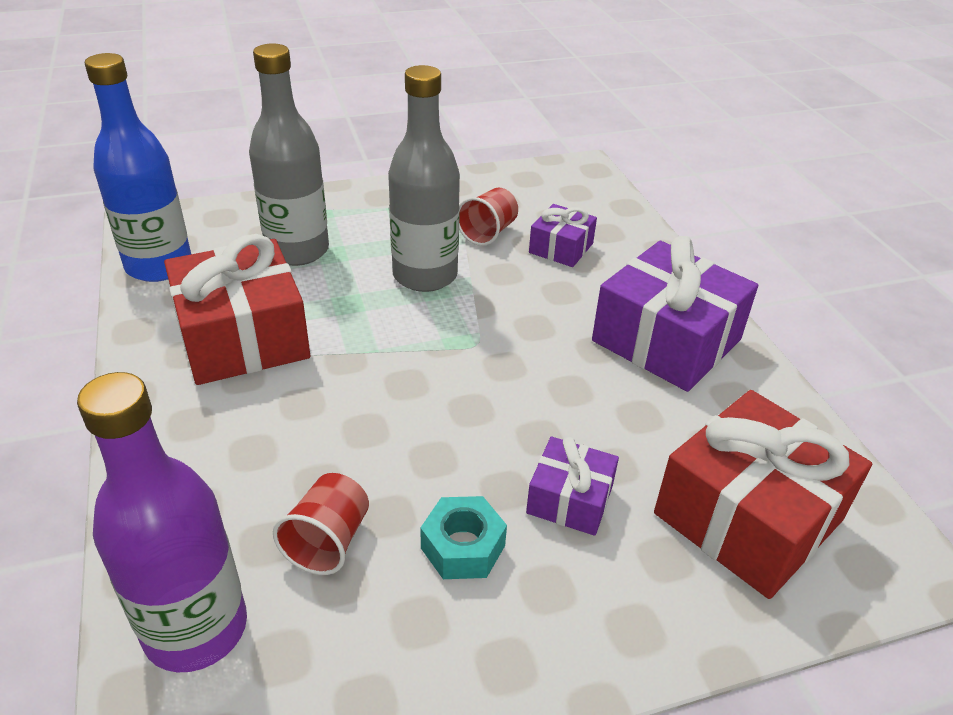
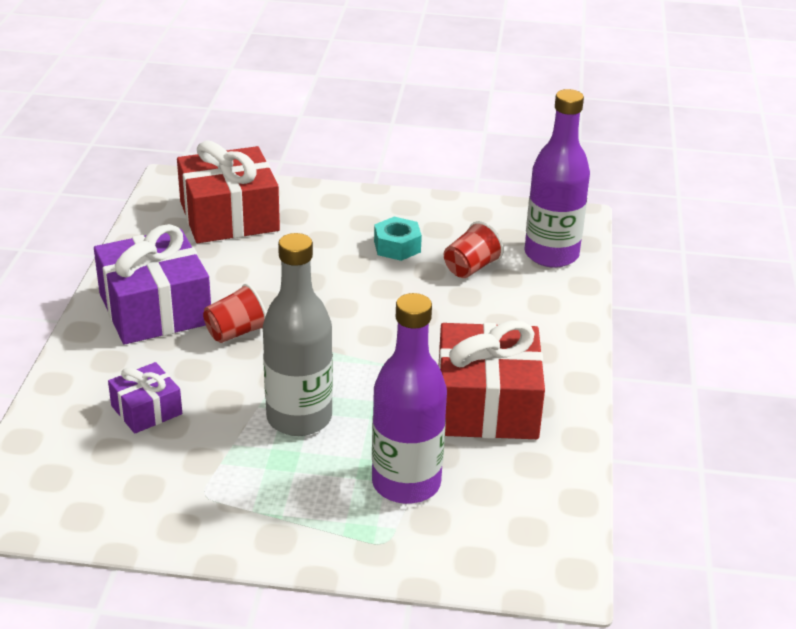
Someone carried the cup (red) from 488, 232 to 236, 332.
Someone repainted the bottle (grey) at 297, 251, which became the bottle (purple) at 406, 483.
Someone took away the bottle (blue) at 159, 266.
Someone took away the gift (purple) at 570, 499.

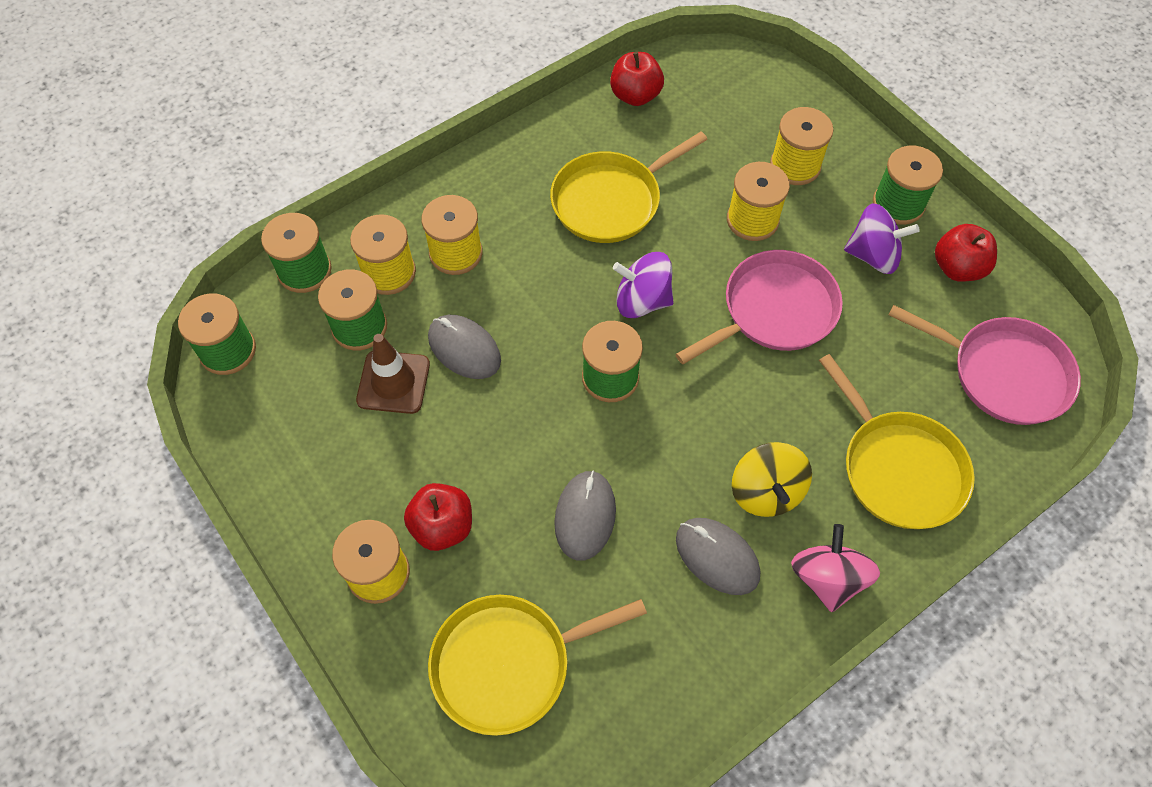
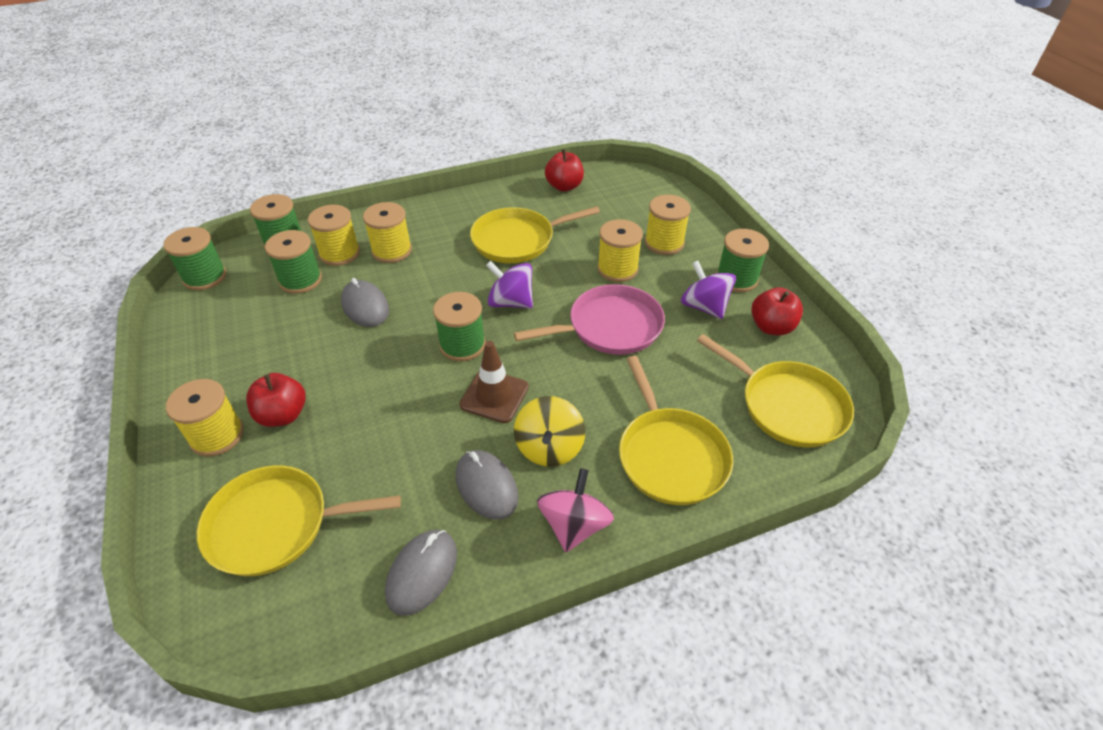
Someone carried the mouse (grey) from 585, 516 to 422, 573.
Someone carried the traffic cone (brown) from 393, 382 to 494, 396.
Someone rotated the spinning top (purple) at 873, 255 by 150 degrees counterclockwise.
Someone repainted the pan (pink) at 1003, 373, which became the pan (yellow) at 788, 406.

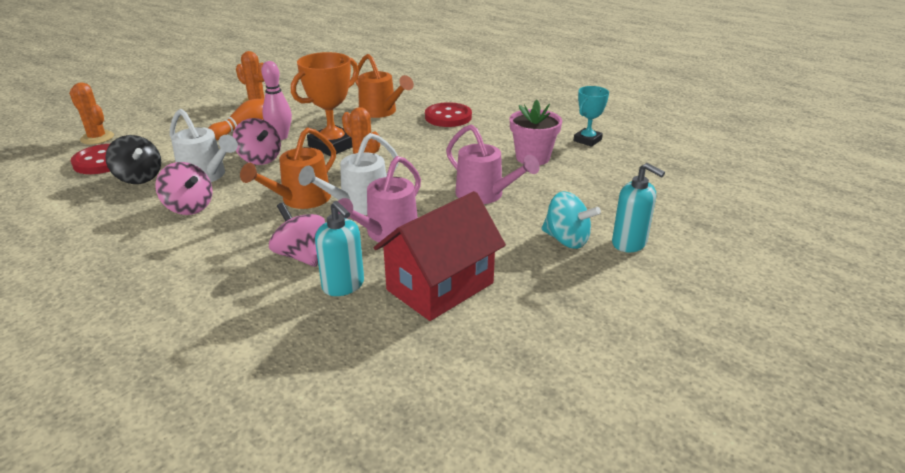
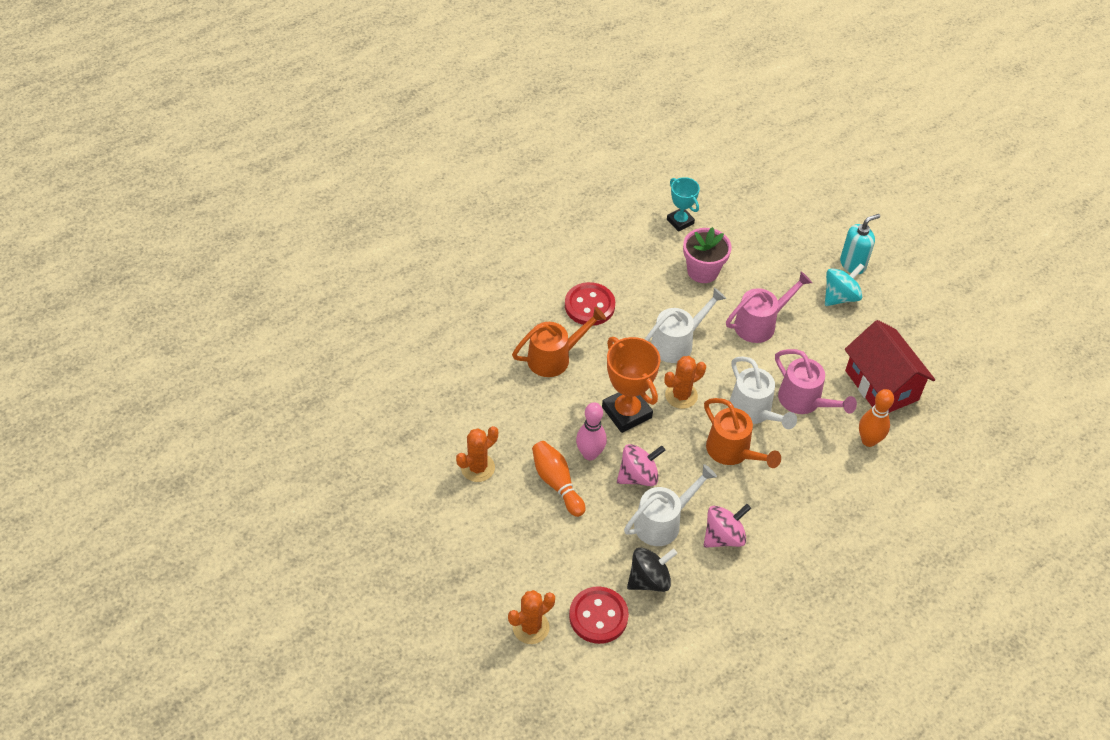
Someone put down the watering can (white) at 677, 343.
Someone swapped the soap dispenser (turquoise) at 343, 285 for the bowling pin (orange) at 868, 440.
Someone took away the spinning top (pink) at 301, 255.

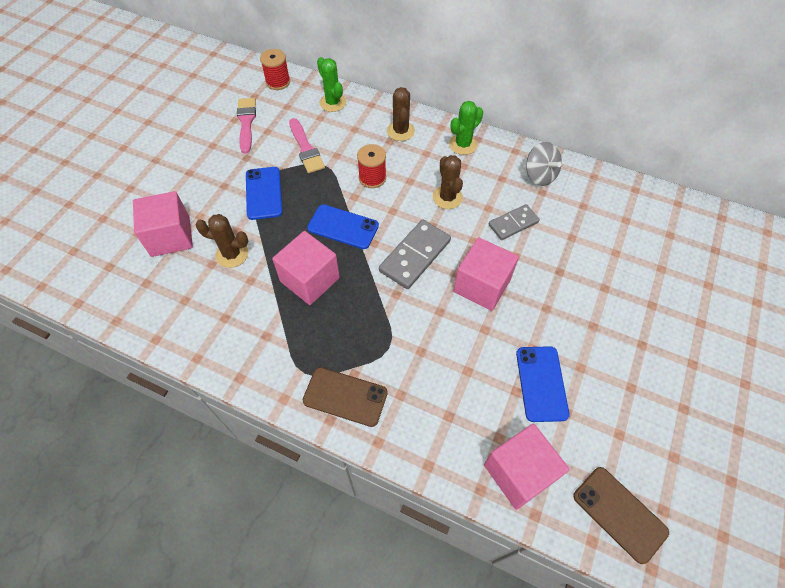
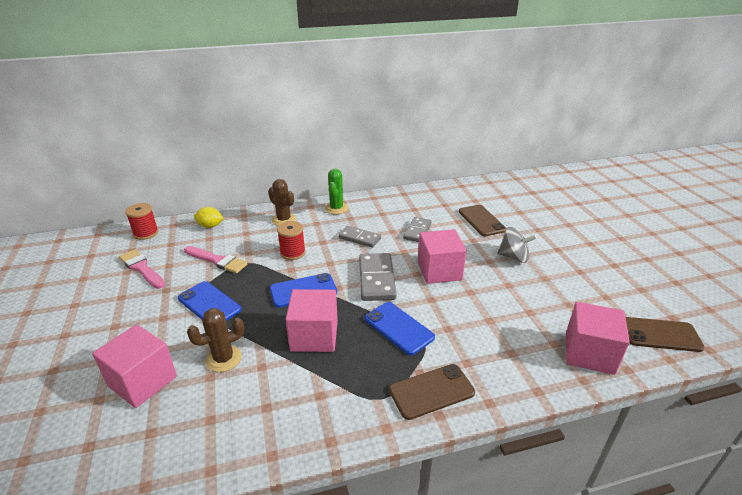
Someone swapped the cactus (green) at 333, 102 for the lemon (yellow) at 210, 226.
Someone swapped the cactus (brown) at 447, 197 for the domino (grey) at 359, 238.
Someone carried the phone (blue) from 541, 383 to 398, 328.
Someone put down the phone (brown) at 481, 220.
Someone carried the spinning top (grey) from 539, 175 to 514, 257.

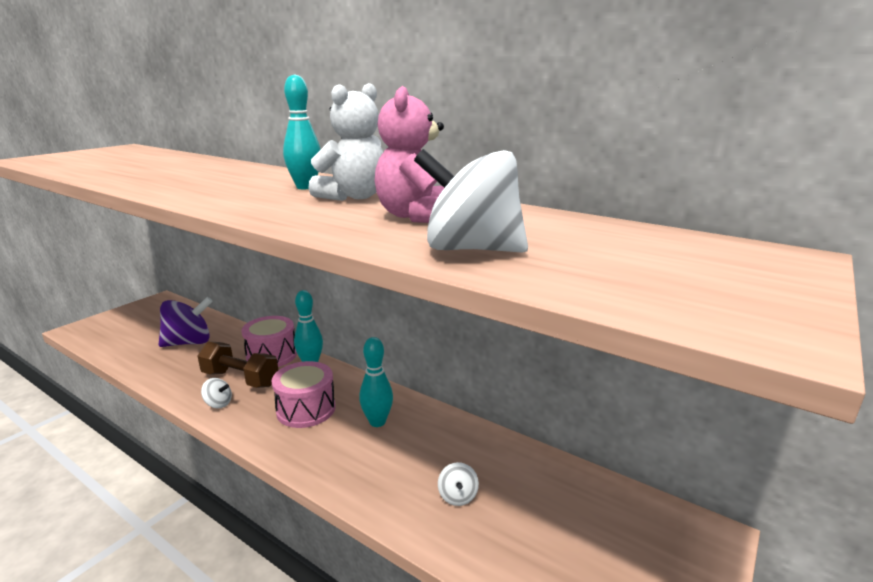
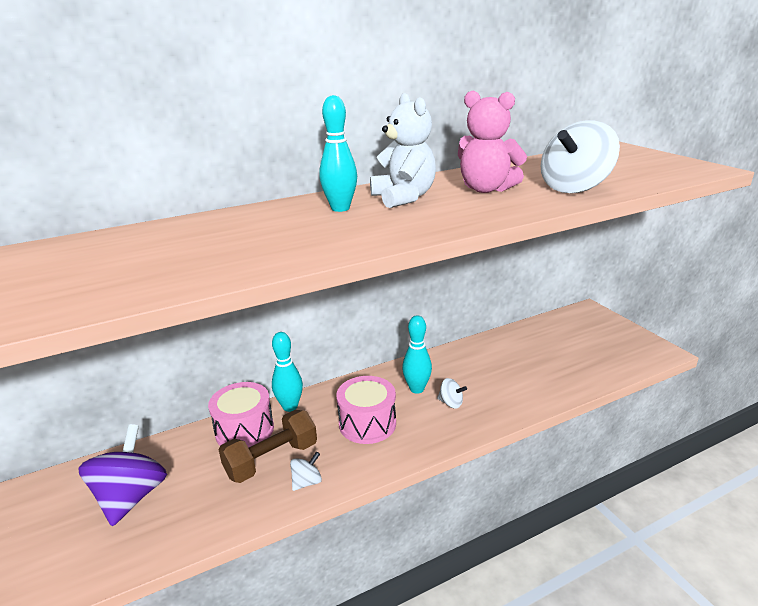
Someone carried the spinning top (white) from 457, 496 to 451, 403.

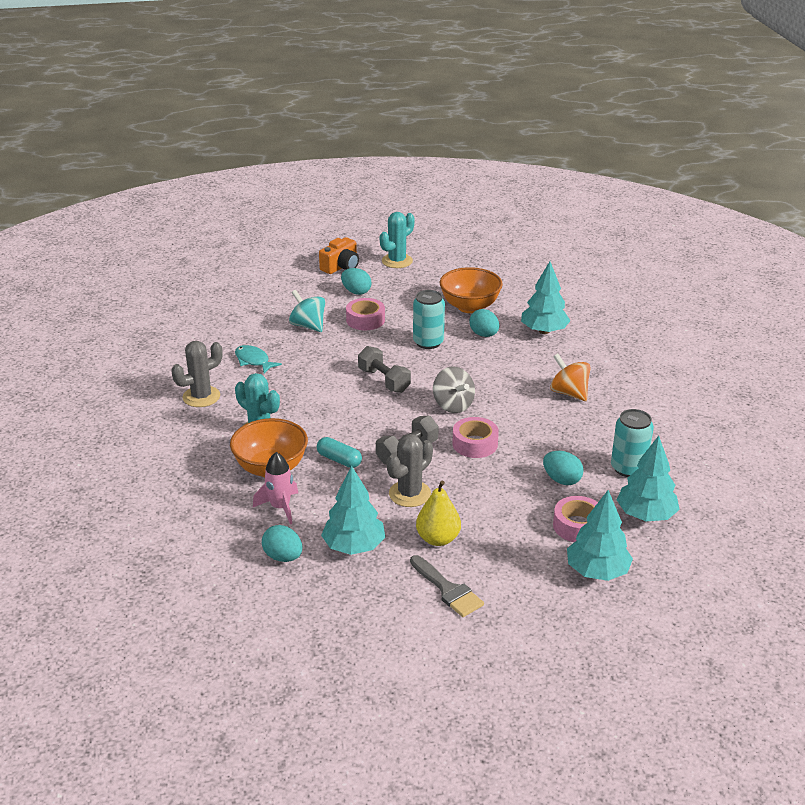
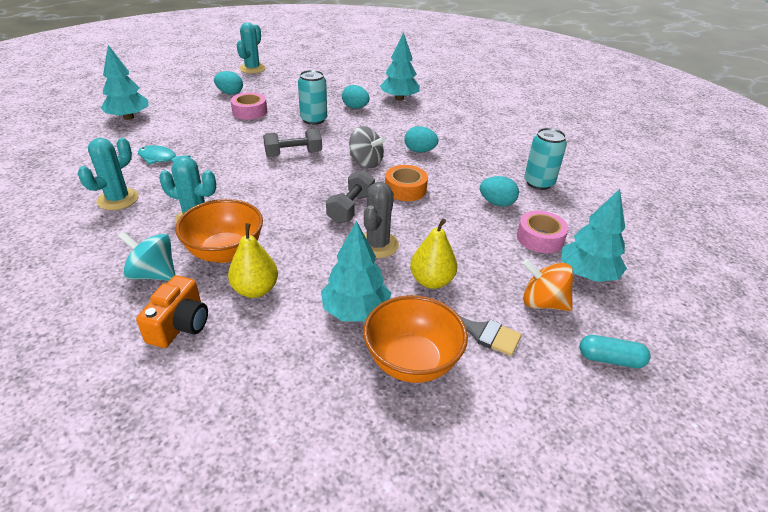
Someone repainted the cactus (grey) at 201, 397, which became the cactus (turquoise) at 118, 199.
Someone carried the tree (turquoise) from 645, 515 to 128, 117.
Someone carried the spinning top (turquoise) from 308, 326 to 153, 274.
Someone carried the camera (orange) from 341, 267 to 179, 325.
Someone swapped the rocket (pink) at 280, 507 for the pear (yellow) at 255, 290.
Someone rotated the dumbbell (grey) at 384, 380 by 45 degrees counterclockwise.
Someone carried the bowl (orange) from 470, 307 to 412, 361.
Someone repainted the tape (pink) at 475, 444, which became the tape (orange) at 405, 189.
Someone carried the egg (turquoise) from 283, 557 to 419, 151.
Someone carried the spinning top (orange) from 569, 393 to 543, 303.
Someone carried the capsule (turquoise) from 339, 460 to 610, 359.

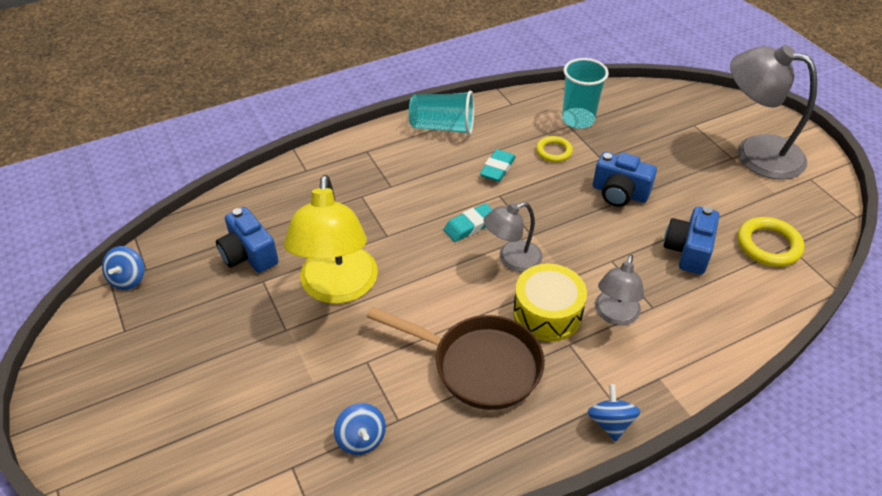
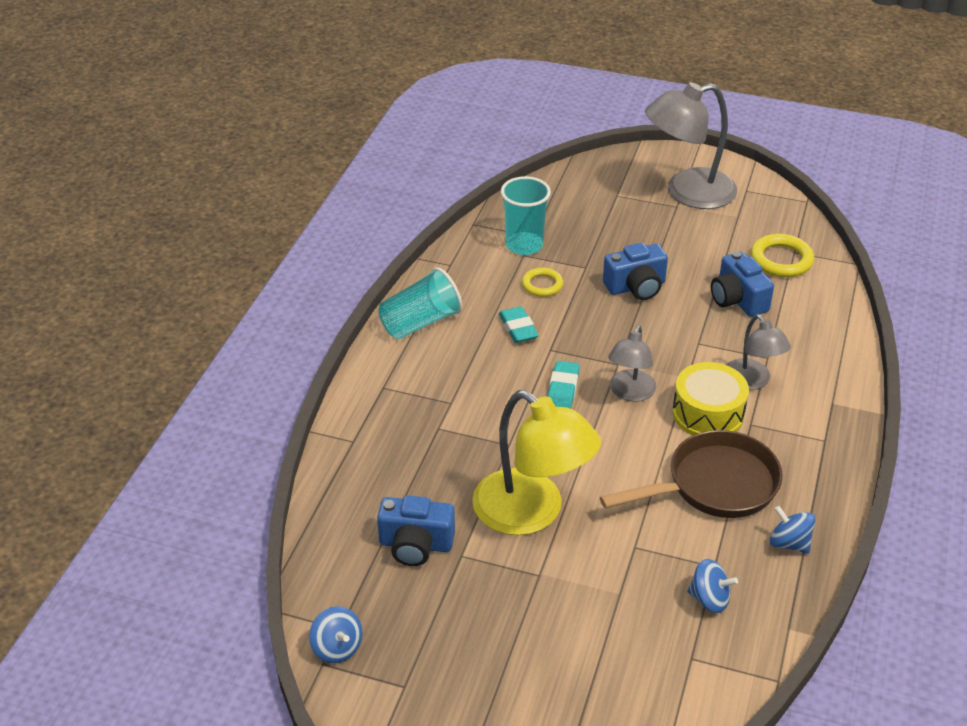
Someone carried the spinning top (blue) from 610, 422 to 789, 543.

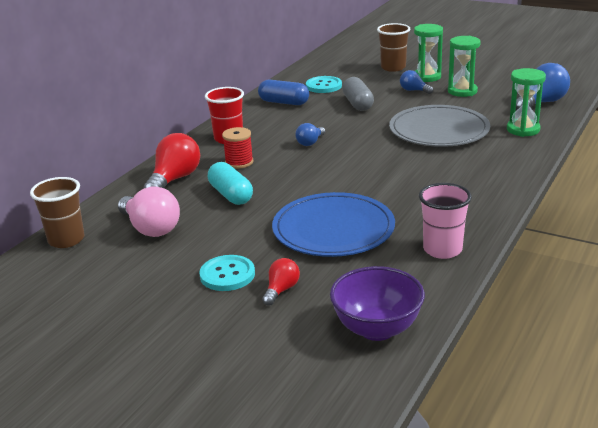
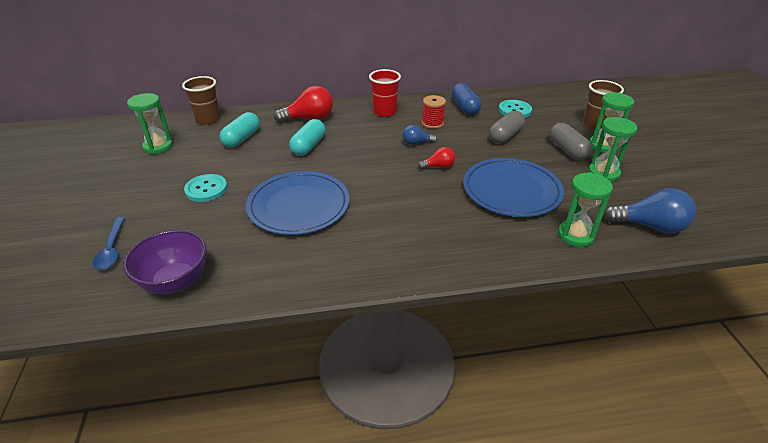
Someone put down the spoon (blue) at 111, 249.
Someone put down the hourglass (green) at 158, 146.
Someone swapped the light bulb (pink) at 151, 228 for the capsule (turquoise) at 242, 138.
Someone carried the light bulb (red) from 281, 290 to 438, 167.
Someone carried the spool (red) from 239, 162 to 432, 123.
Someone repainted the plate (grey) at 439, 130, which became the plate (blue) at 511, 190.
Someone swapped the light bulb (blue) at 414, 90 for the capsule (grey) at 567, 150.
Someone took away the cup (pink) at 442, 249.

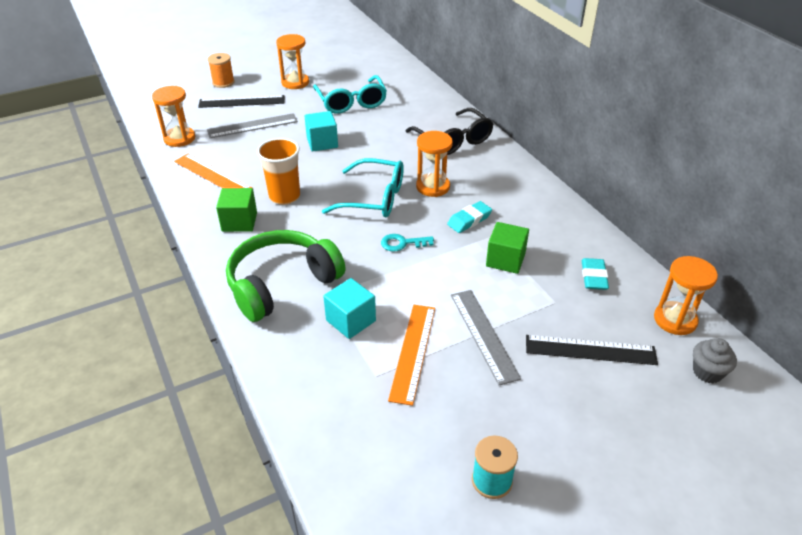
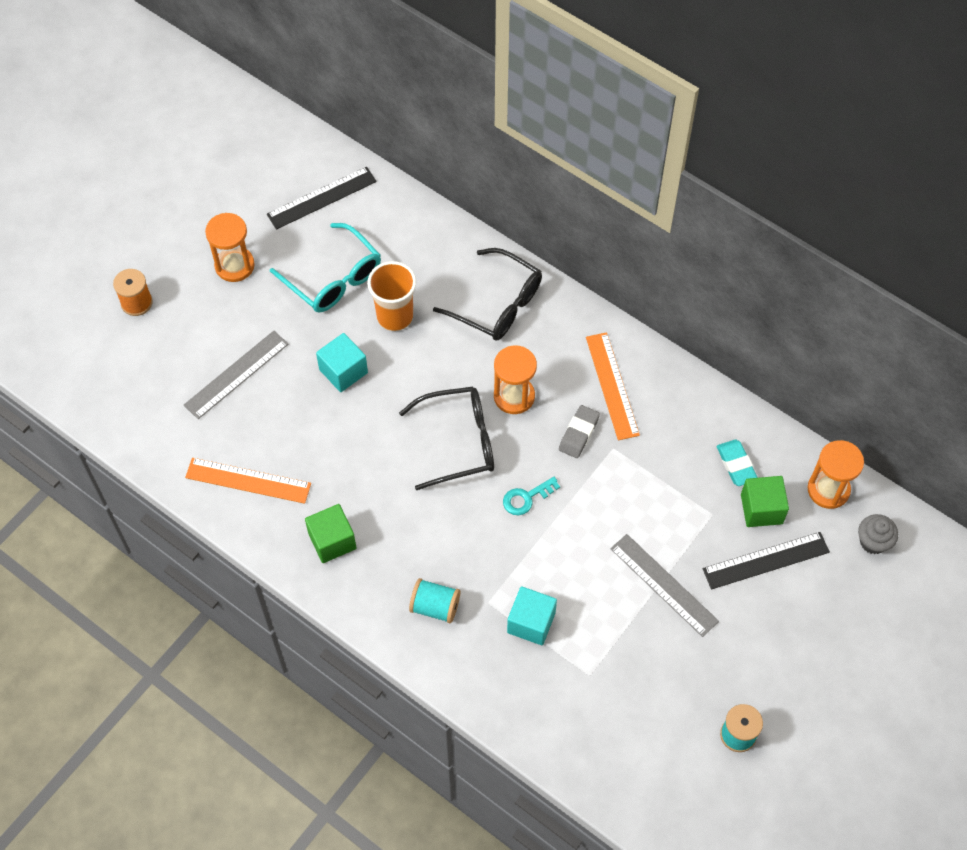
Someone carried the ruler (black) from 242, 101 to 321, 198.
Someone carried the cup (orange) from 284, 196 to 395, 316.
Someone repainted the glasses (turquoise) at 374, 198, which became the glasses (black) at 459, 442.
Someone swapped the headphones (green) at 282, 284 for the spool (turquoise) at 435, 607.
Someone repainted the eraser (turquoise) at 469, 220, which became the eraser (grey) at 579, 434.
Someone carried the ruler (orange) from 413, 352 to 612, 385.
Someone carried the cube (green) from 505, 260 to 761, 509.
Someone took away the hourglass (orange) at 179, 138.

